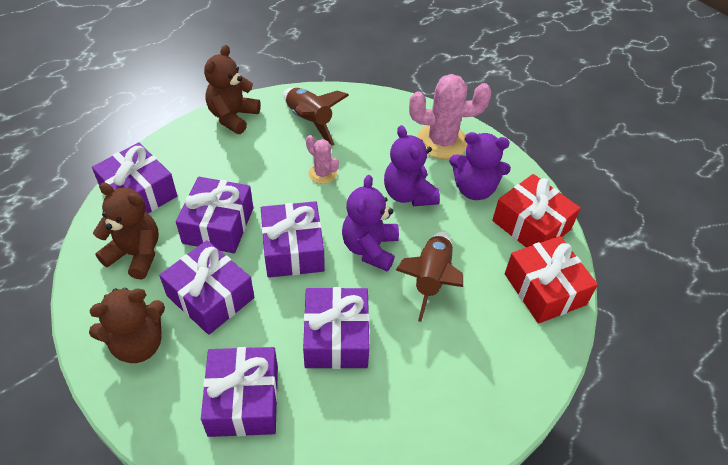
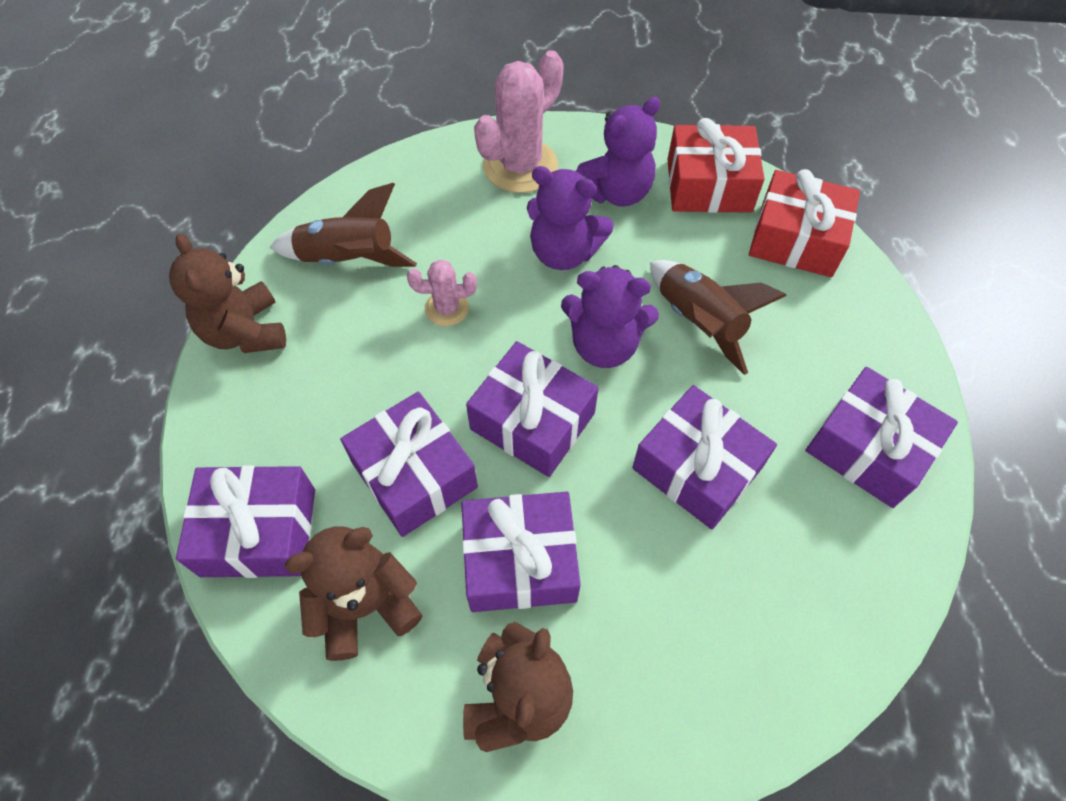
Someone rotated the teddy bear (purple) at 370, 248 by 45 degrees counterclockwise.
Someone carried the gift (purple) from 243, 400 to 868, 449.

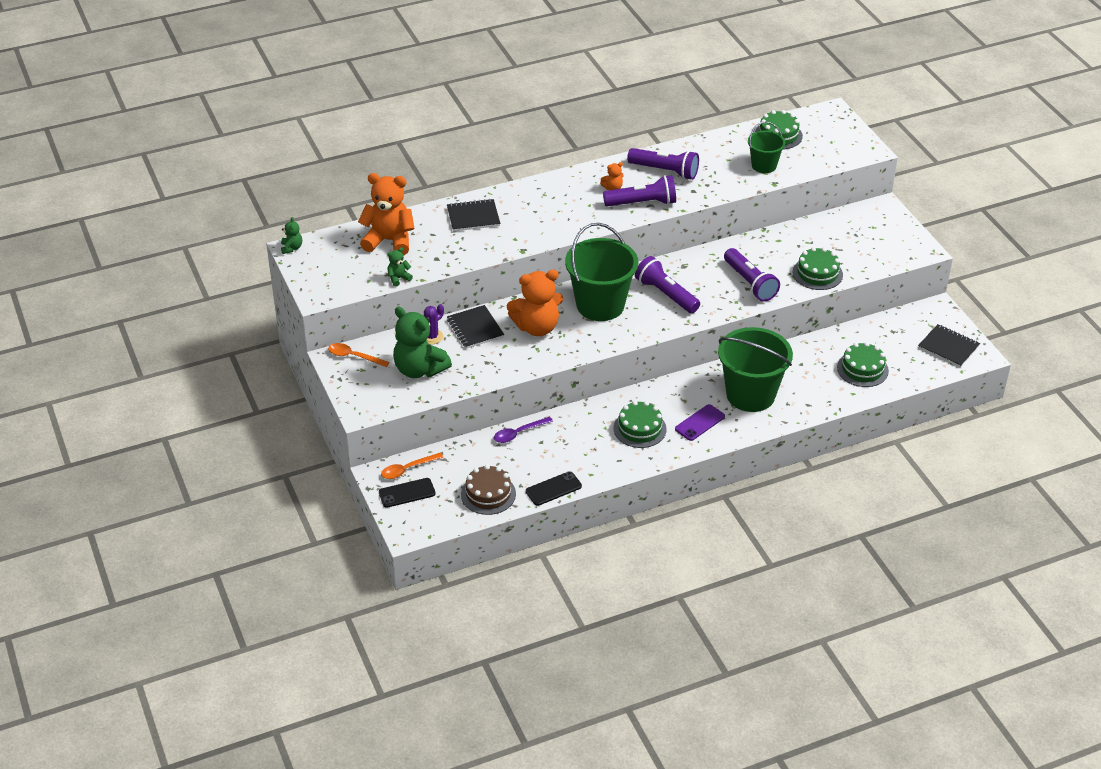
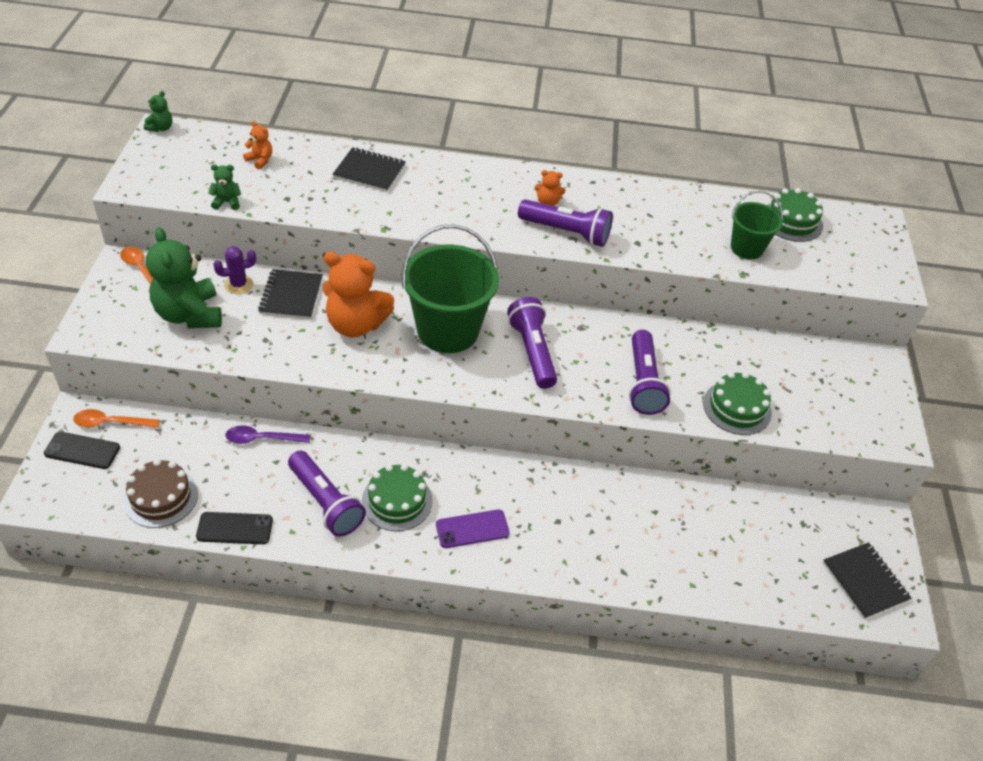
Someone scaled the teddy bear (orange) at 389, 241 by 0.44.
Someone carried the flashlight (purple) from 665, 171 to 325, 502.
Someone took away the bucket (green) at 750, 395.
Someone took away the cake (green) at 862, 369.

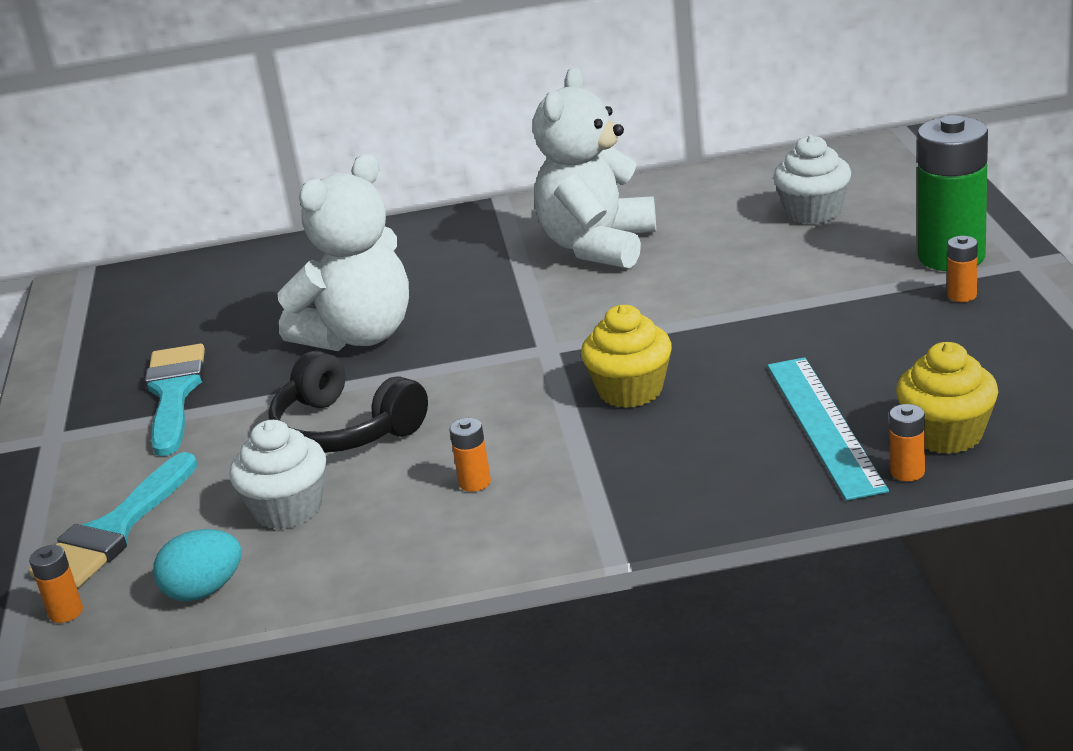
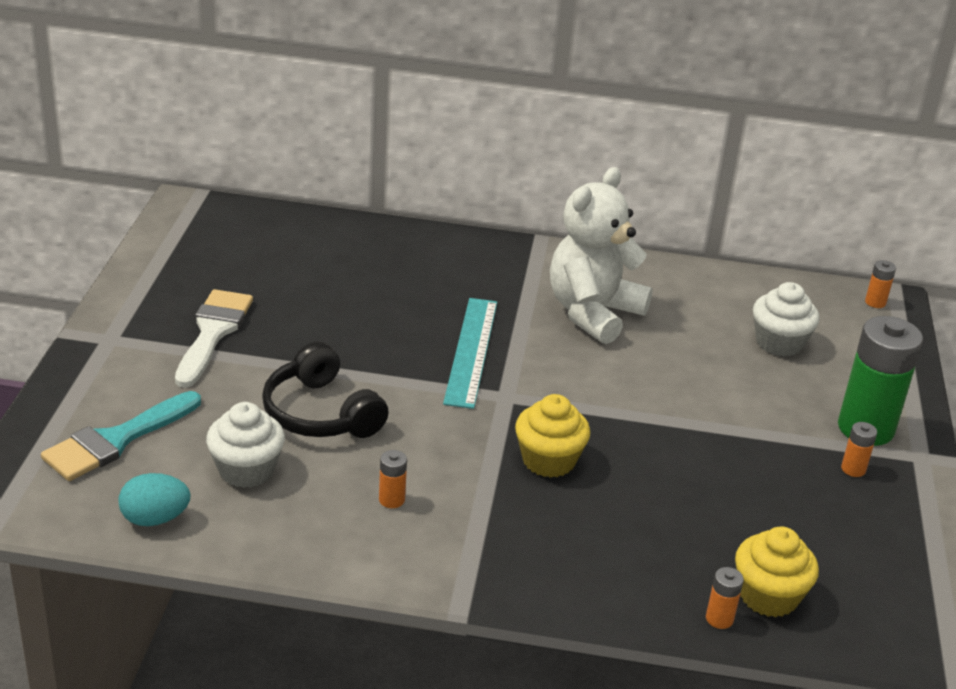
Someone repainted the brush (turquoise) at 174, 394, which became the brush (white) at 213, 333.
Someone carried the ruler (turquoise) from 823, 425 to 471, 351.
Someone carried the battery (orange) from 66, 612 to 875, 302.
Someone took away the teddy bear (white) at 359, 336.

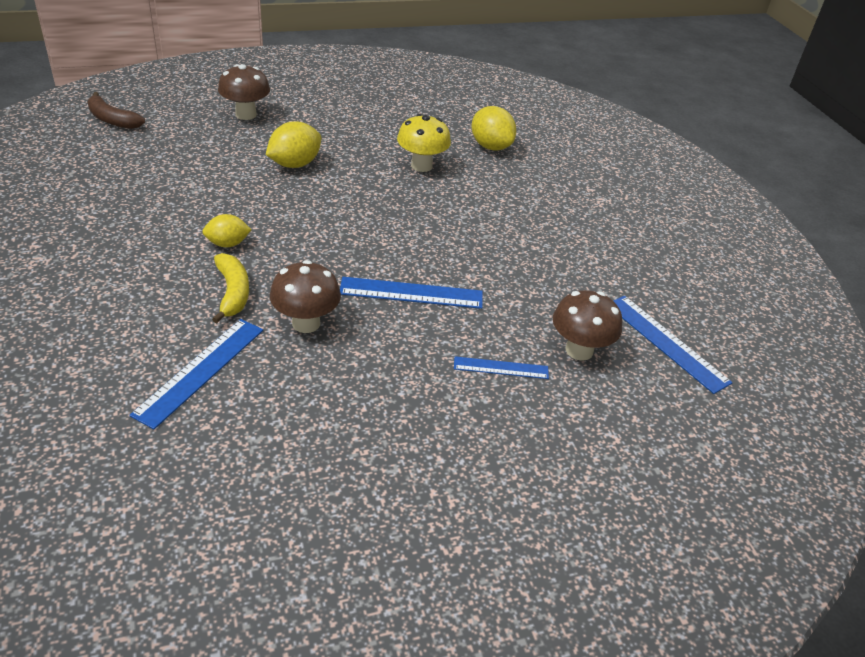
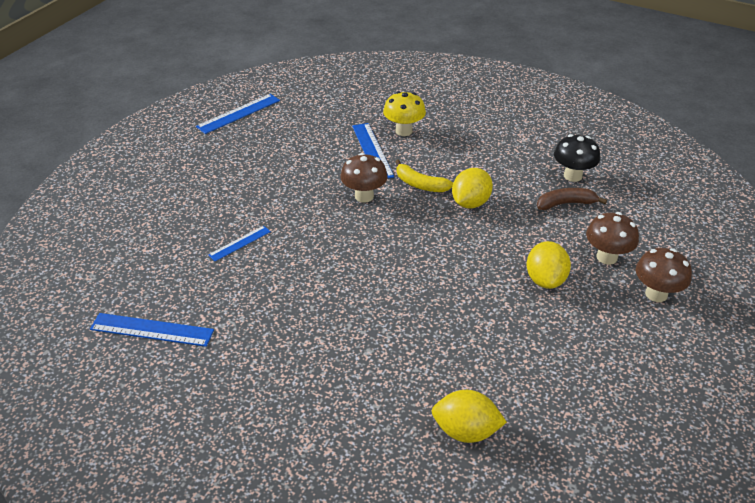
Someone carried the ruler (blue) from 411, 293 to 238, 113.
Someone carried the mushroom (yellow) from 421, 166 to 404, 131.
Someone scaled the lemon (yellow) at 227, 244 by 1.55.
Someone carried the banana (brown) from 112, 120 to 566, 204.
Someone put down the mushroom (black) at 572, 176.
Someone carried the mushroom (brown) from 579, 350 to 606, 257.

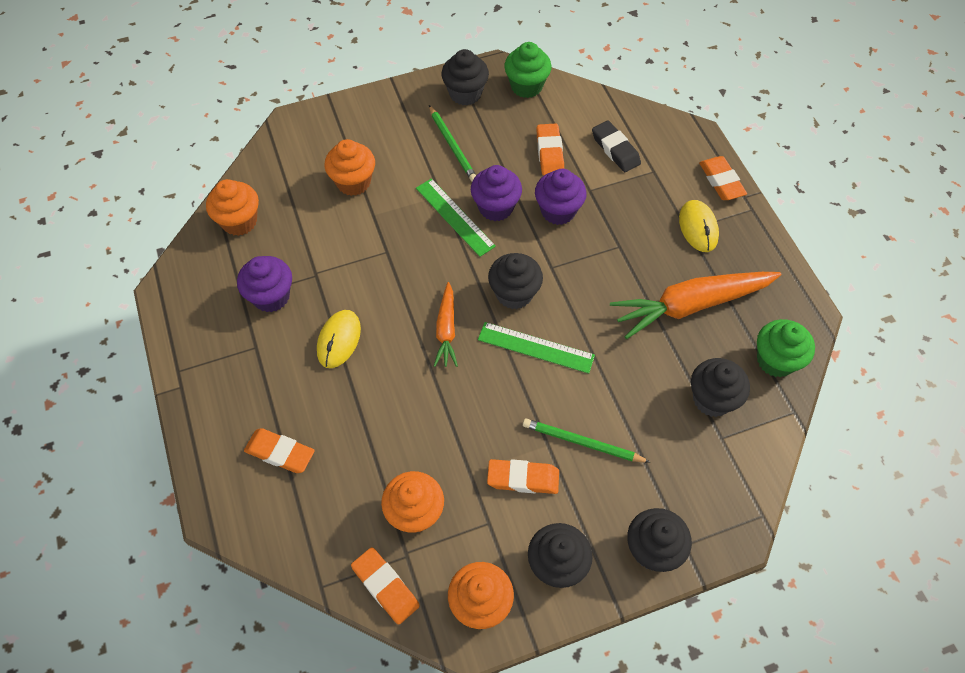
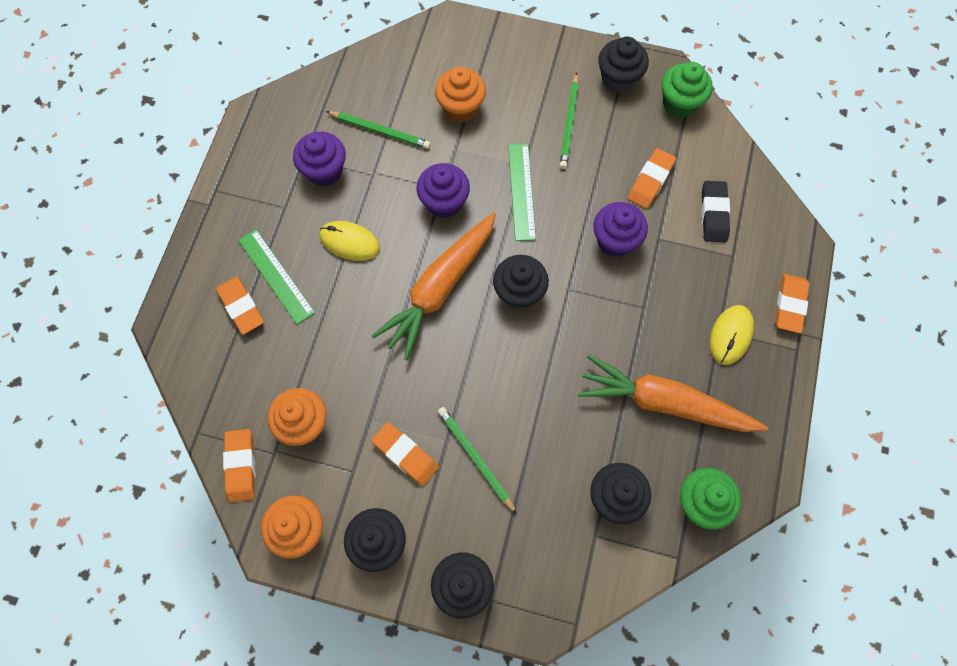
Someone carried the ruler (green) from 536, 347 to 276, 276.
Someone rotated the mouse (yellow) at 339, 340 by 60 degrees clockwise.
Someone put down the pencil (green) at 380, 131.
Someone scaled the carrot (orange) at 446, 330 by 1.86.
Someone carried the cupcake (purple) from 495, 207 to 444, 202.
Someone took away the cupcake (orange) at 239, 221.

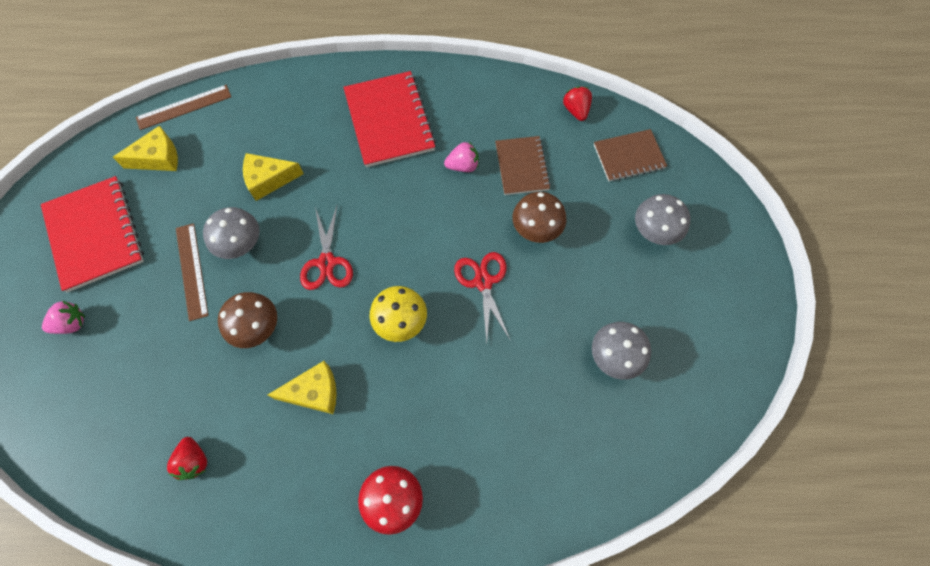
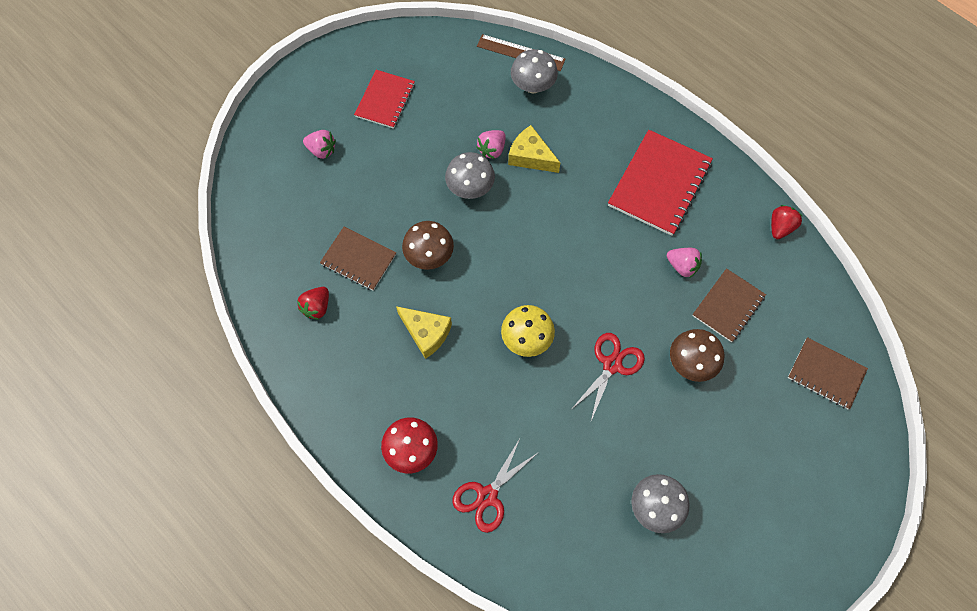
Someone put down the notebook (brown) at 358, 259.
Someone scaled the notebook (red) at 95, 234 by 0.62.
Someone carried the scissors (red) from 326, 262 to 487, 496.
Someone put down the strawberry (pink) at 492, 150.
Someone carried the mushroom (grey) from 654, 231 to 533, 86.
Someone carried the strawberry (red) from 576, 110 to 780, 227.
Someone took away the cheese (yellow) at 158, 158.
Someone took away the ruler (brown) at 191, 271.

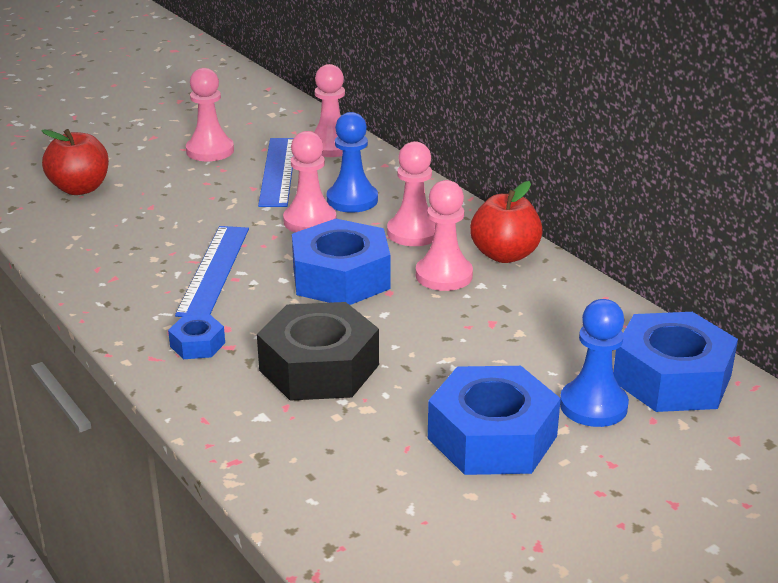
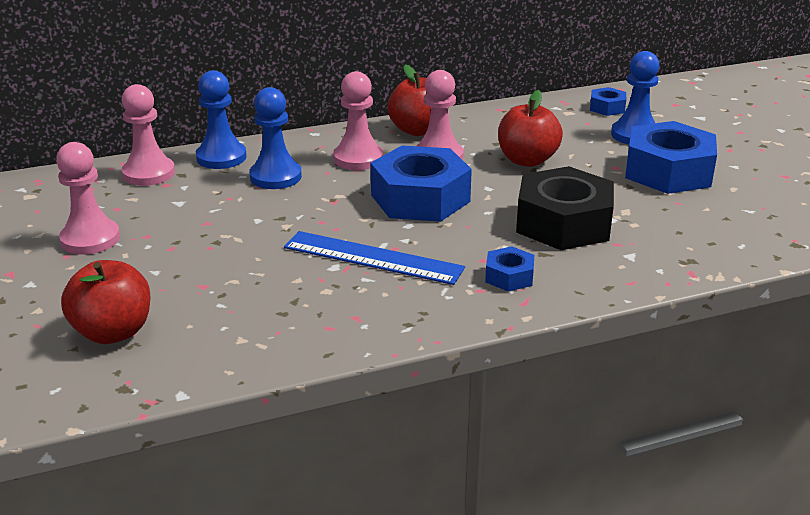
Someone put down the pawn (blue) at 221, 157.
Someone put down the apple (red) at 527, 160.
Someone scaled the nut (blue) at 672, 378 by 0.47.
Someone took away the ruler (blue) at 278, 171.
Someone took away the pawn (pink) at 310, 221.

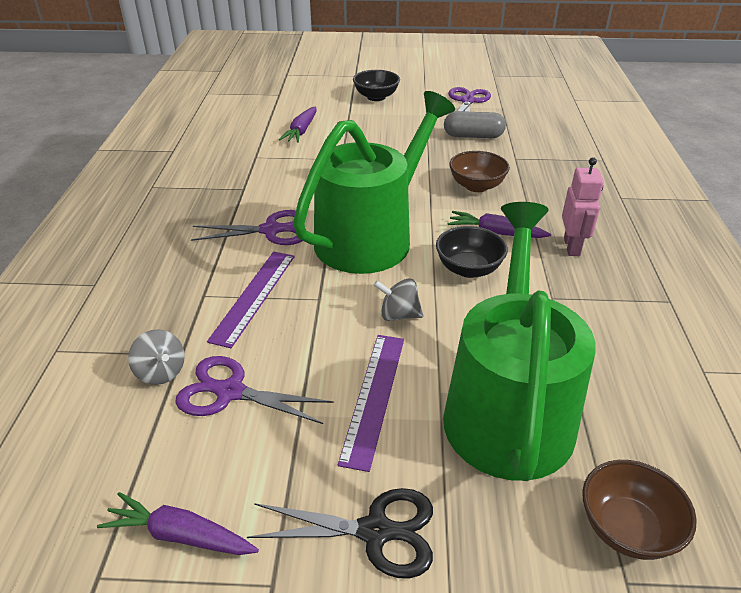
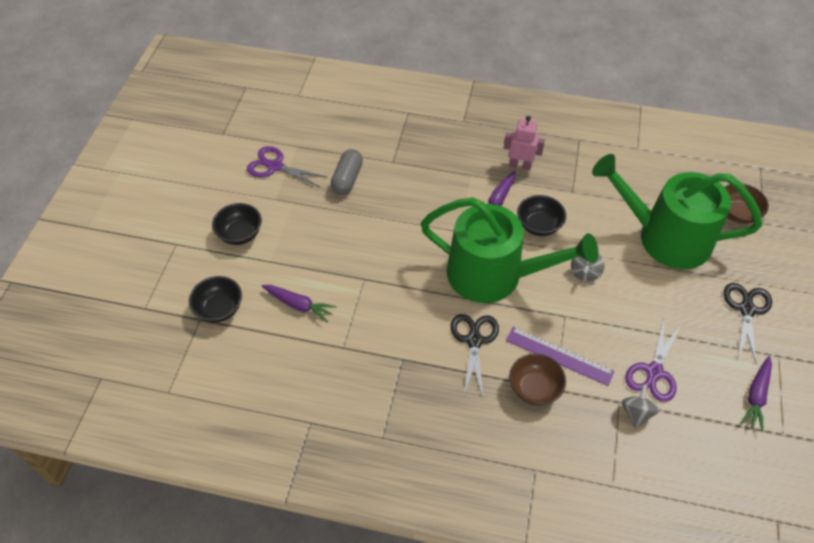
Someone put down the bowl (black) at 219, 309.
Someone rotated the watering can (green) at 371, 237 by 150 degrees clockwise.
Someone repainted the scissors (purple) at 271, 230, which became the scissors (black) at 474, 340.
Someone carried the bowl (brown) from 476, 186 to 534, 388.
Someone rotated the spinning top (grey) at 161, 372 by 45 degrees counterclockwise.
Someone took away the ruler (purple) at 374, 397.

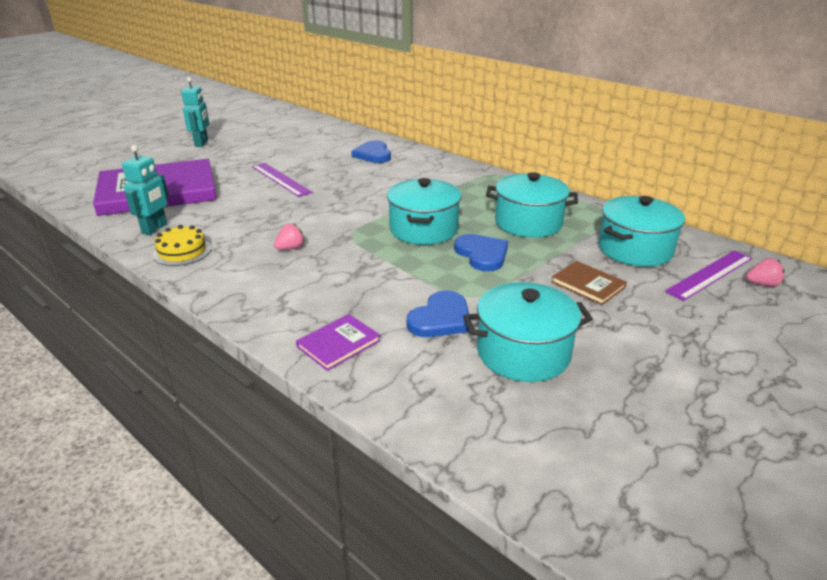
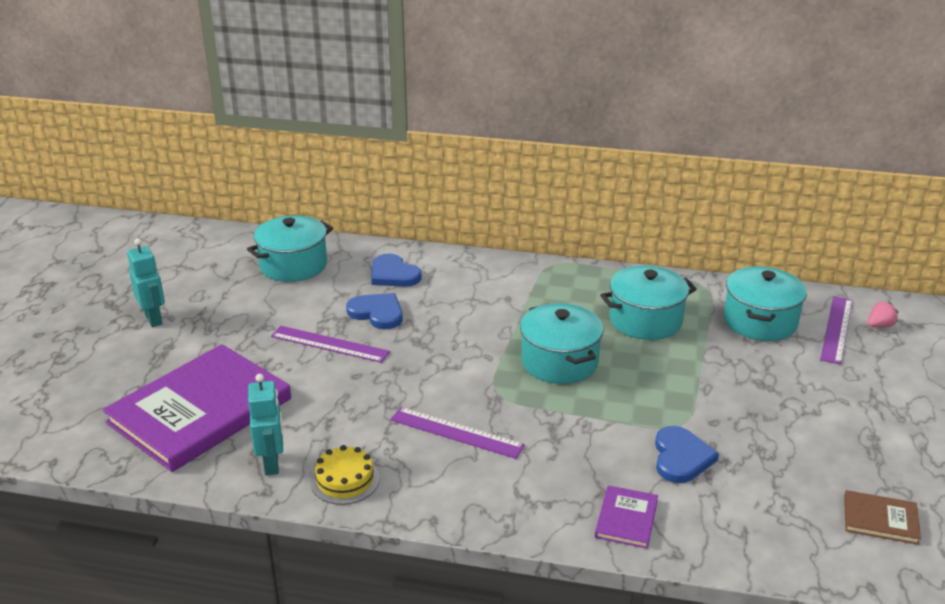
Someone carried the pot (turquoise) from 523, 353 to 293, 265.
Someone carried the heart (blue) from 482, 254 to 377, 313.
Someone swapped the strawberry (pink) at 290, 248 for the ruler (purple) at 456, 432.
Someone carried the book (brown) from 588, 284 to 880, 519.

